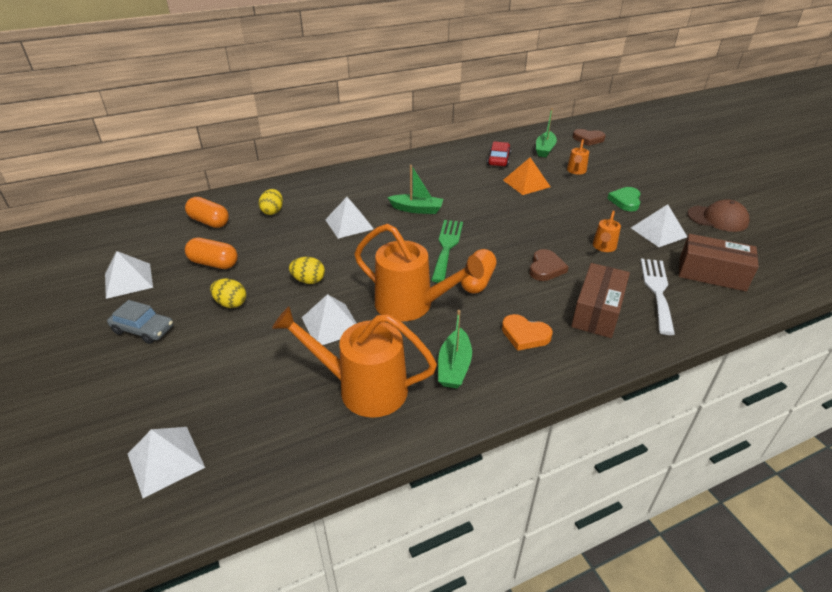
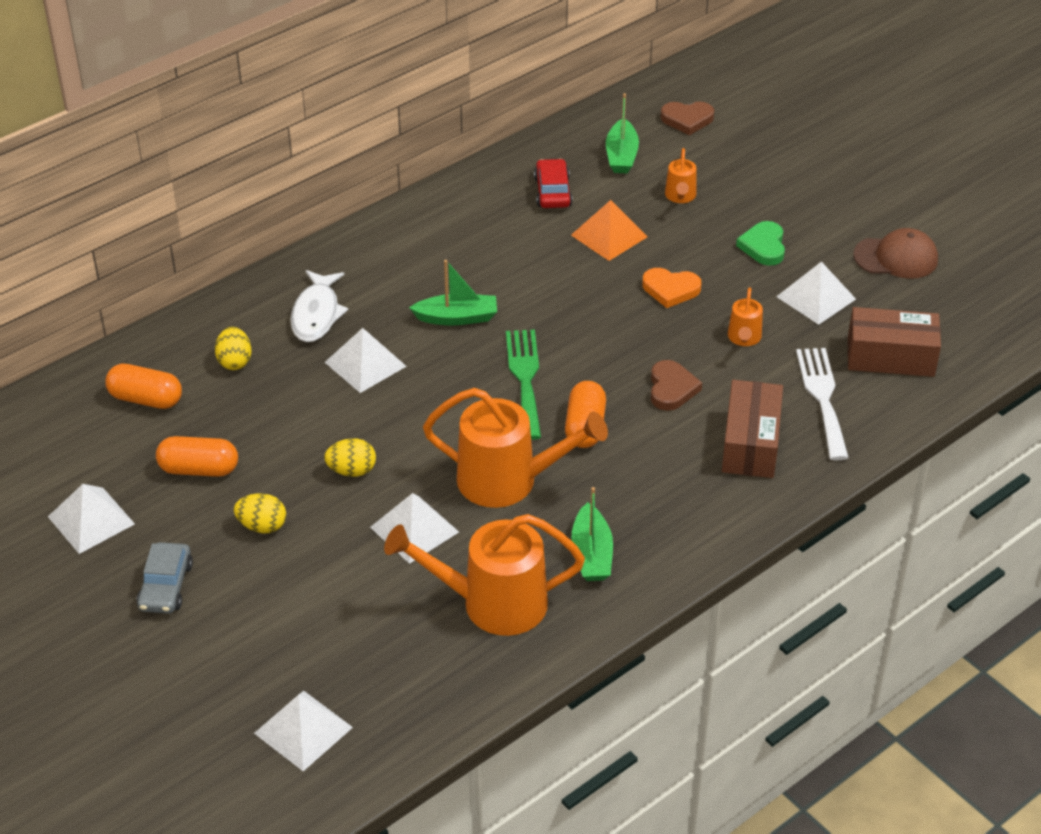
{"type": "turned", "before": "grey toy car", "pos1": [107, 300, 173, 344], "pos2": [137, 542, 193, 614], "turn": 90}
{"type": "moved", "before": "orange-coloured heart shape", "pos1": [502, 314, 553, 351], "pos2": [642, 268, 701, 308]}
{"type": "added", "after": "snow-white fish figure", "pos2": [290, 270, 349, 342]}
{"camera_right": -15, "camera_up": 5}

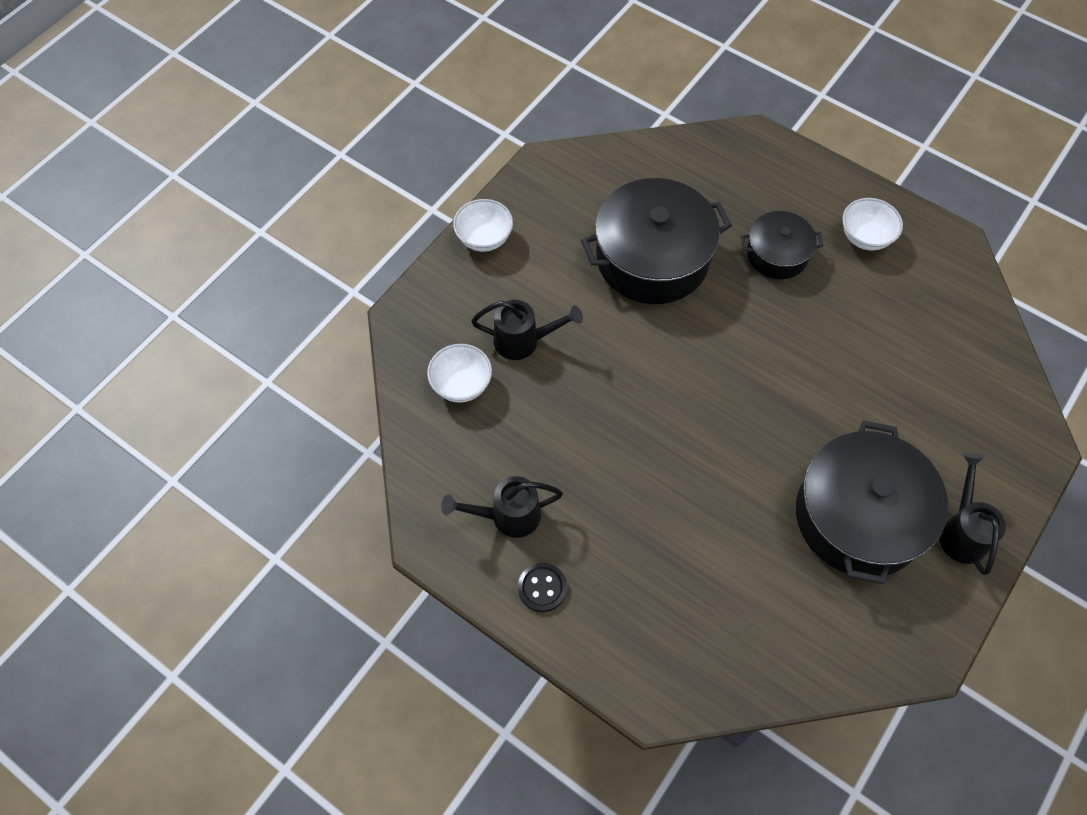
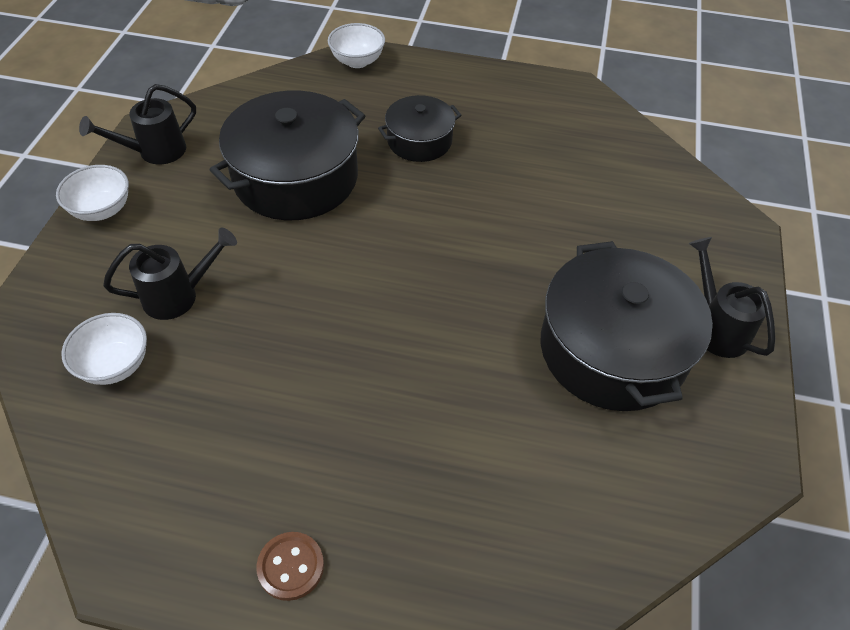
{"type": "moved", "before": "snow-white bowl", "pos1": [842, 198, 903, 250], "pos2": [328, 23, 385, 68]}
{"type": "moved", "before": "ebony sprinkling can", "pos1": [441, 476, 563, 538], "pos2": [79, 84, 196, 164]}
{"type": "recoloured", "before": "ebony shirt button", "after": "brown shirt button", "pos1": [518, 563, 567, 612], "pos2": [256, 532, 324, 601]}
{"camera_right": -25, "camera_up": -10}

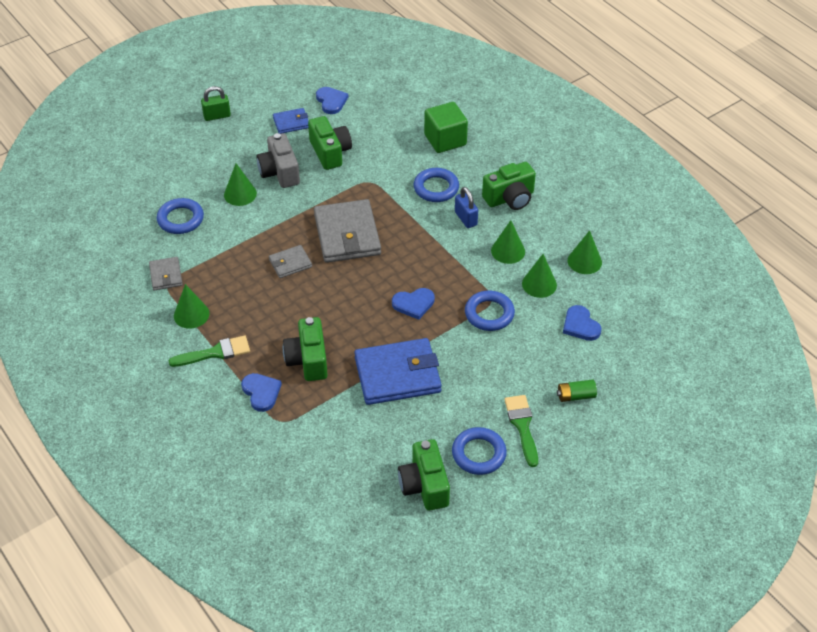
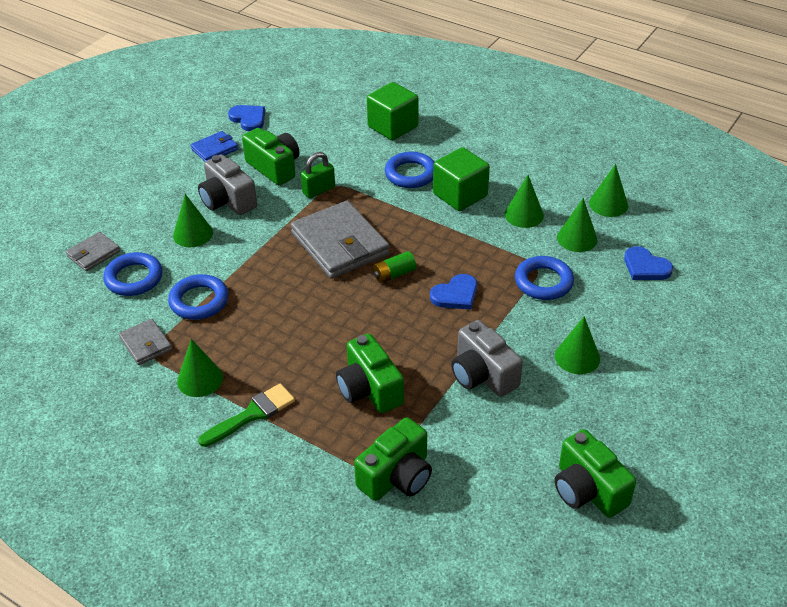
{"type": "moved", "before": "leaf-green lock", "pos1": [201, 86, 231, 121], "pos2": [301, 152, 335, 199]}
{"type": "moved", "before": "leaf-green photo camera", "pos1": [482, 162, 536, 210], "pos2": [354, 417, 432, 501]}
{"type": "replaced", "before": "cobalt lock", "after": "leaf-green block", "pos1": [455, 187, 478, 228], "pos2": [433, 147, 490, 211]}
{"type": "moved", "before": "grey billfold", "pos1": [269, 245, 312, 278], "pos2": [66, 232, 120, 271]}
{"type": "replaced", "before": "cobalt billfold", "after": "grey photo camera", "pos1": [354, 338, 442, 405], "pos2": [451, 320, 523, 397]}
{"type": "removed", "before": "cobalt heart shape", "pos1": [241, 373, 282, 412]}
{"type": "moved", "before": "leaf-green power cell", "pos1": [557, 380, 597, 402], "pos2": [373, 251, 416, 283]}
{"type": "removed", "before": "leaf-green paintbrush", "pos1": [504, 395, 538, 467]}
{"type": "moved", "before": "cobalt torus", "pos1": [452, 427, 507, 475], "pos2": [168, 274, 228, 320]}
{"type": "added", "after": "leaf-green solid cone", "pos2": [555, 316, 600, 374]}
{"camera_right": -20, "camera_up": -5}

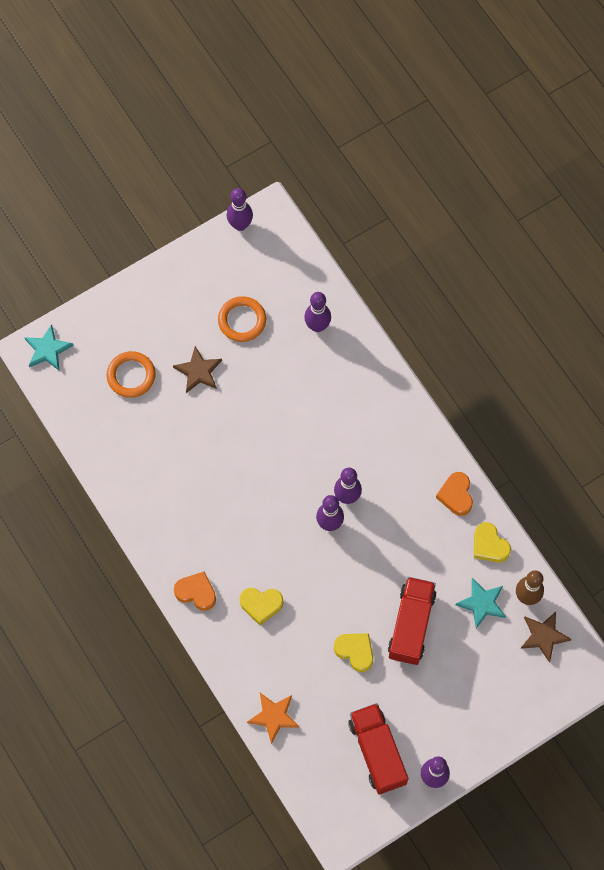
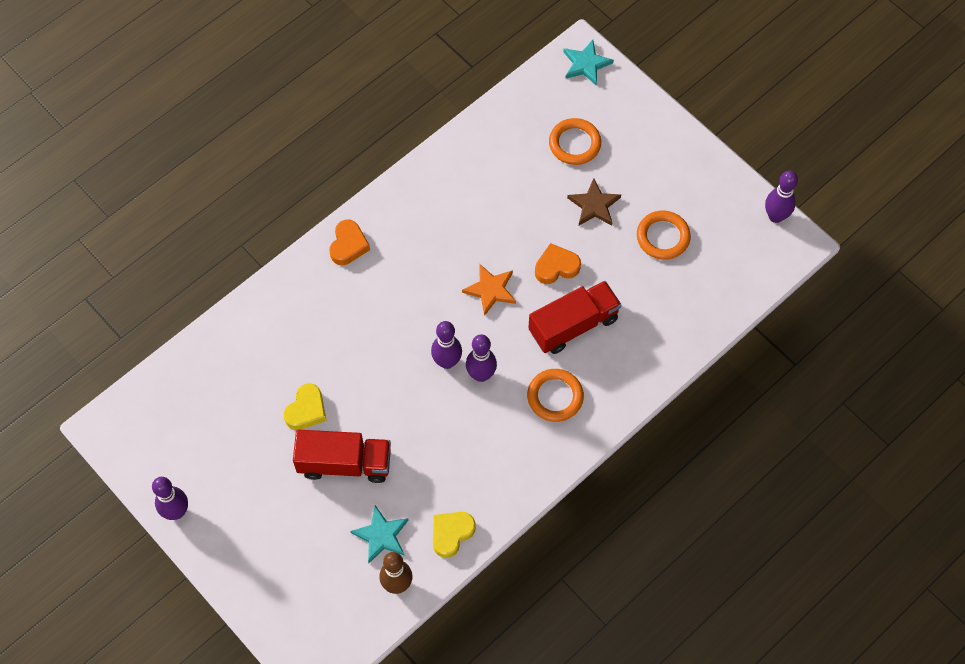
{"type": "removed", "before": "purple skittle", "pos1": [304, 292, 331, 332]}
{"type": "moved", "before": "orange-coloured heart shape", "pos1": [436, 472, 473, 516], "pos2": [535, 243, 581, 284]}
{"type": "removed", "before": "golden heart shape", "pos1": [240, 588, 283, 625]}
{"type": "removed", "before": "brown star", "pos1": [520, 612, 572, 663]}
{"type": "moved", "before": "orange-coloured star", "pos1": [247, 693, 299, 744], "pos2": [462, 264, 516, 316]}
{"type": "moved", "before": "scarlet lorry", "pos1": [348, 703, 408, 795], "pos2": [528, 281, 621, 354]}
{"type": "added", "after": "orange-coloured torus", "pos2": [527, 369, 584, 422]}
{"camera_right": 80, "camera_up": -5}

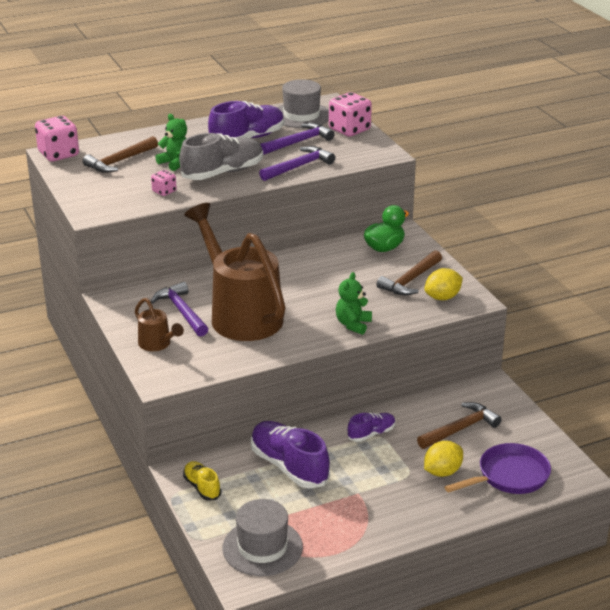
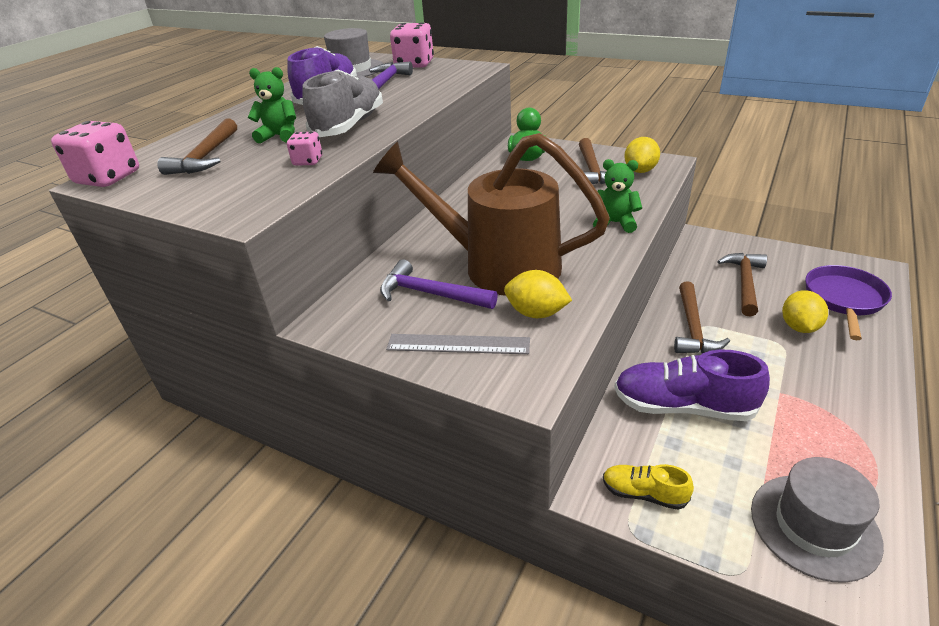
{"type": "removed", "before": "purple claw hammer", "pos1": [259, 146, 335, 181]}
{"type": "turned", "before": "leaf-green stuffed bear", "pos1": [336, 272, 372, 335], "pos2": [593, 159, 642, 233], "turn": 120}
{"type": "replaced", "before": "brown sprinkling can", "after": "grey ruler", "pos1": [135, 298, 184, 351], "pos2": [386, 334, 530, 354]}
{"type": "replaced", "before": "purple lace-up shoe", "after": "brown claw hammer", "pos1": [348, 412, 396, 442], "pos2": [674, 281, 730, 354]}
{"type": "added", "after": "golden toy lemon", "pos2": [504, 270, 572, 318]}
{"camera_right": -35, "camera_up": 5}

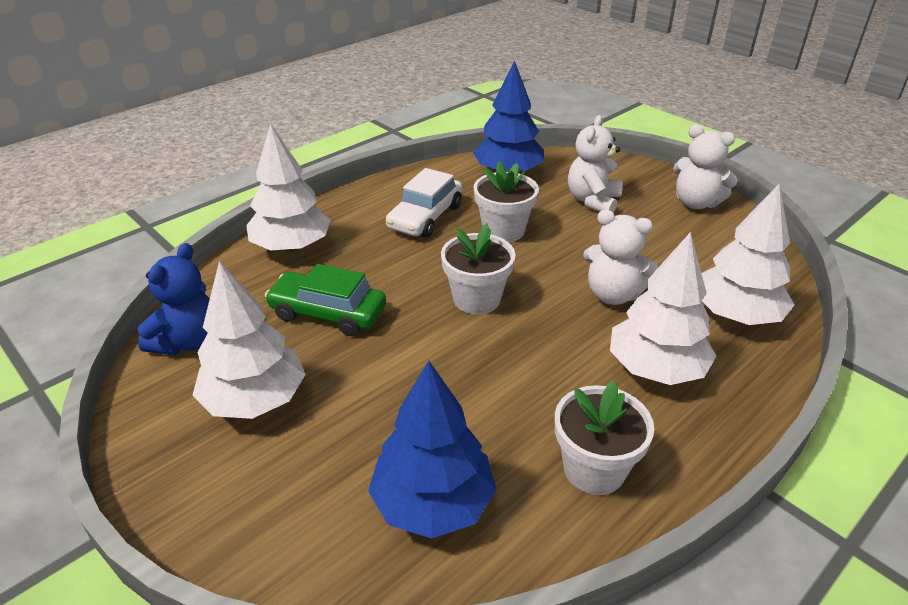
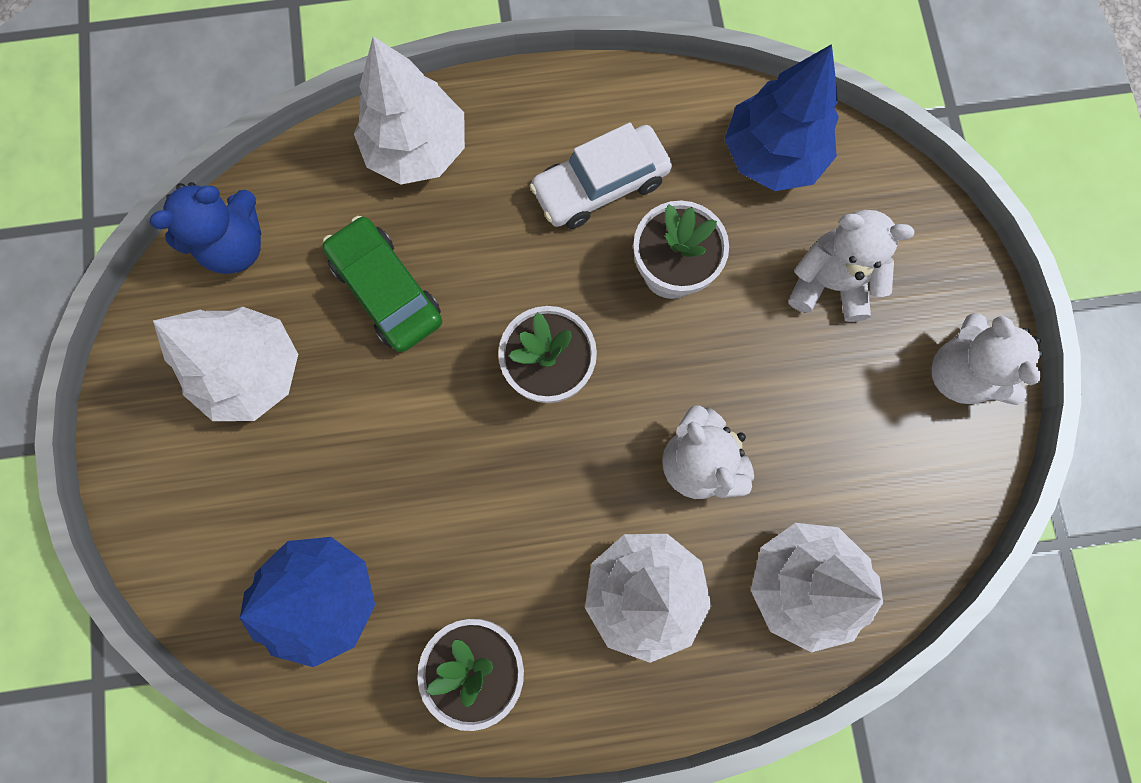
{"type": "turned", "before": "snow-white stuffed bear", "pos1": [568, 115, 623, 213], "pos2": [789, 210, 915, 322], "turn": 45}
{"camera_right": 35, "camera_up": 40}

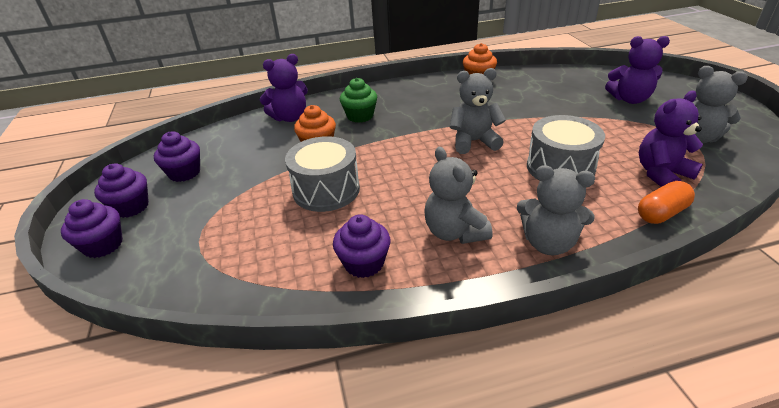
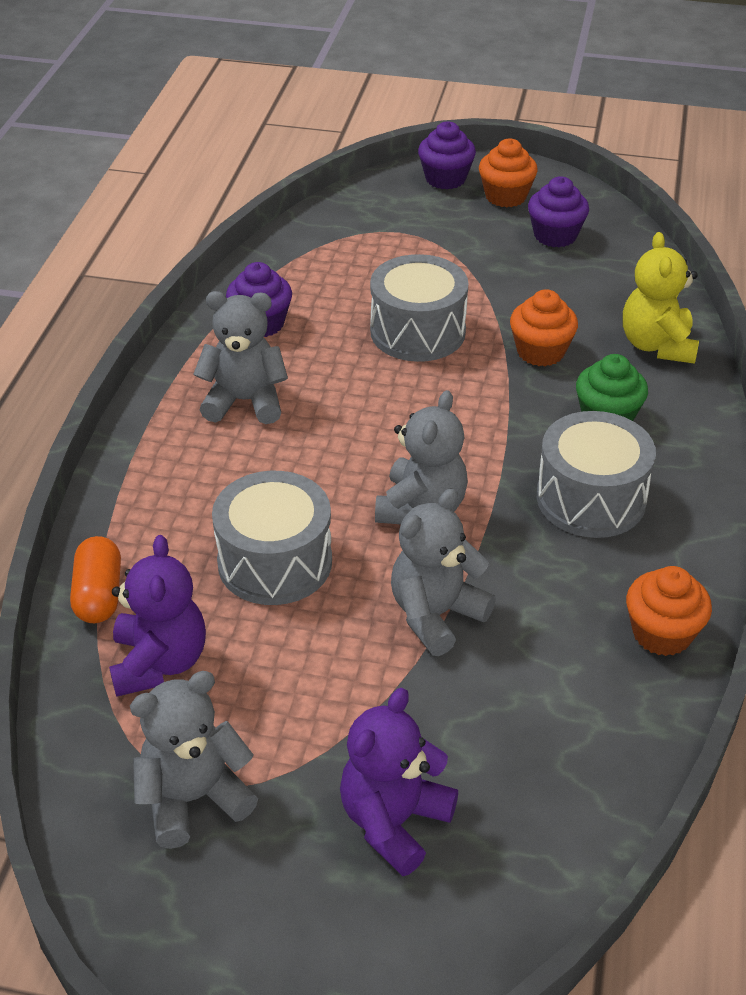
{"type": "recoloured", "before": "purple stuffed bear", "after": "golden stuffed bear", "pos1": [260, 54, 308, 122], "pos2": [623, 232, 699, 364]}
{"type": "recoloured", "before": "purple fairy cake", "after": "orange-coloured fairy cake", "pos1": [94, 163, 149, 218], "pos2": [479, 138, 538, 207]}
{"type": "moved", "before": "grey stuffed bear", "pos1": [517, 165, 595, 255], "pos2": [391, 488, 496, 656]}
{"type": "added", "after": "grey snare drum", "pos2": [537, 411, 656, 538]}
{"camera_right": 115, "camera_up": 5}

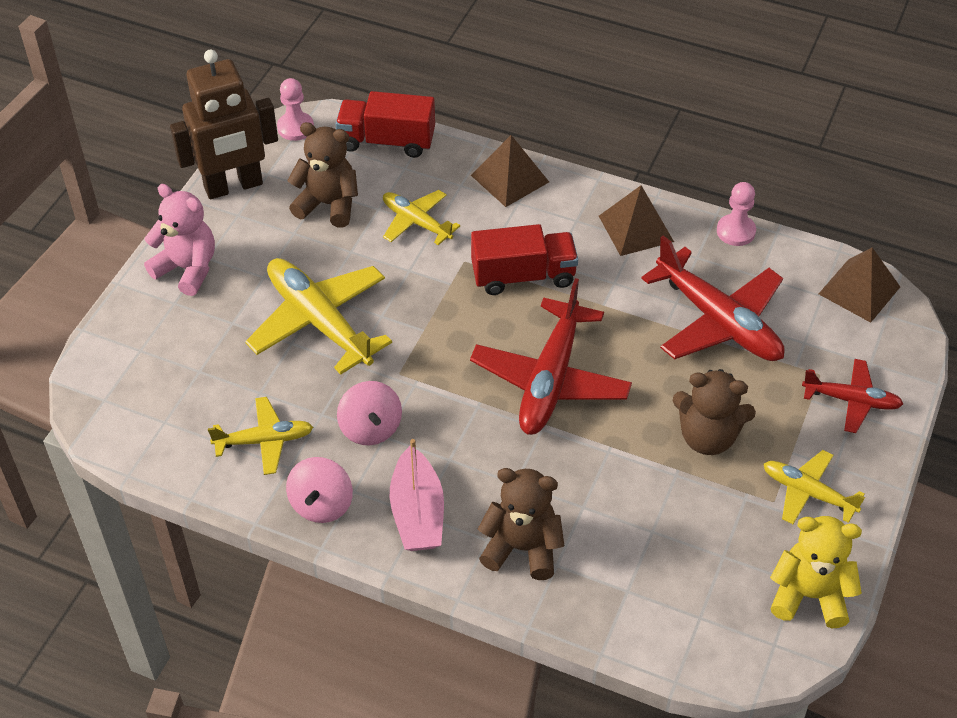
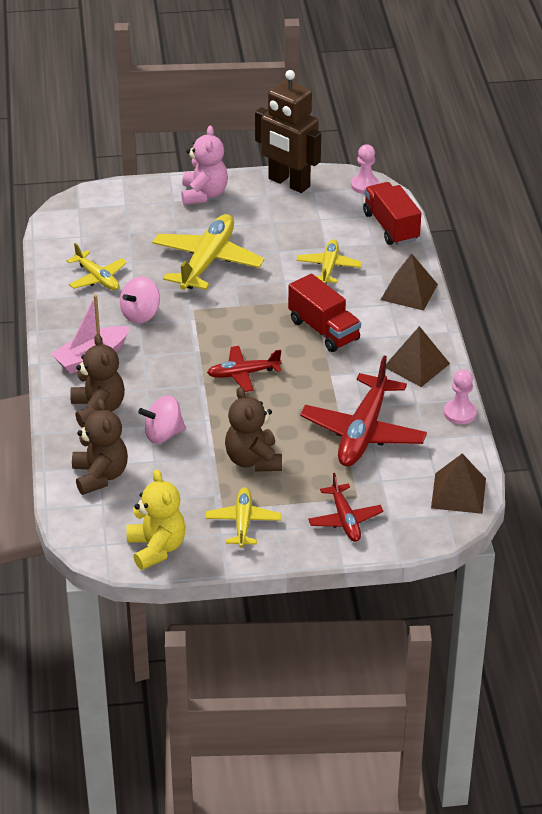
{"type": "moved", "before": "brown stuffed bear", "pos1": [287, 122, 358, 227], "pos2": [72, 399, 128, 495]}
{"type": "resized", "before": "scarlet aeroplane", "pos1": [470, 278, 632, 435], "pos2": [207, 346, 282, 392], "scale": 0.57}
{"type": "moved", "before": "pink whirligig", "pos1": [286, 457, 353, 523], "pos2": [138, 395, 186, 444]}
{"camera_right": 60, "camera_up": -10}

